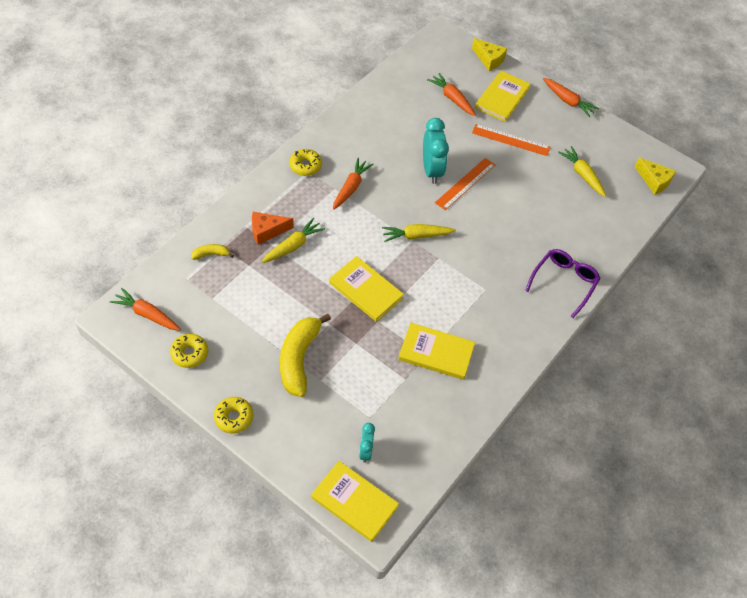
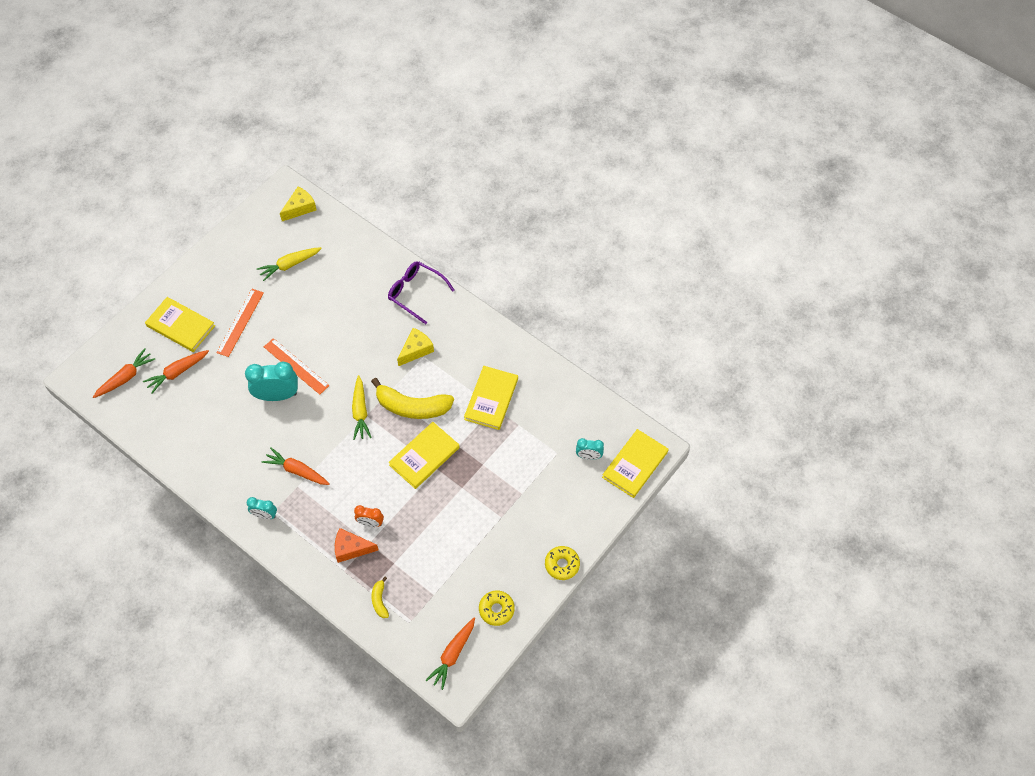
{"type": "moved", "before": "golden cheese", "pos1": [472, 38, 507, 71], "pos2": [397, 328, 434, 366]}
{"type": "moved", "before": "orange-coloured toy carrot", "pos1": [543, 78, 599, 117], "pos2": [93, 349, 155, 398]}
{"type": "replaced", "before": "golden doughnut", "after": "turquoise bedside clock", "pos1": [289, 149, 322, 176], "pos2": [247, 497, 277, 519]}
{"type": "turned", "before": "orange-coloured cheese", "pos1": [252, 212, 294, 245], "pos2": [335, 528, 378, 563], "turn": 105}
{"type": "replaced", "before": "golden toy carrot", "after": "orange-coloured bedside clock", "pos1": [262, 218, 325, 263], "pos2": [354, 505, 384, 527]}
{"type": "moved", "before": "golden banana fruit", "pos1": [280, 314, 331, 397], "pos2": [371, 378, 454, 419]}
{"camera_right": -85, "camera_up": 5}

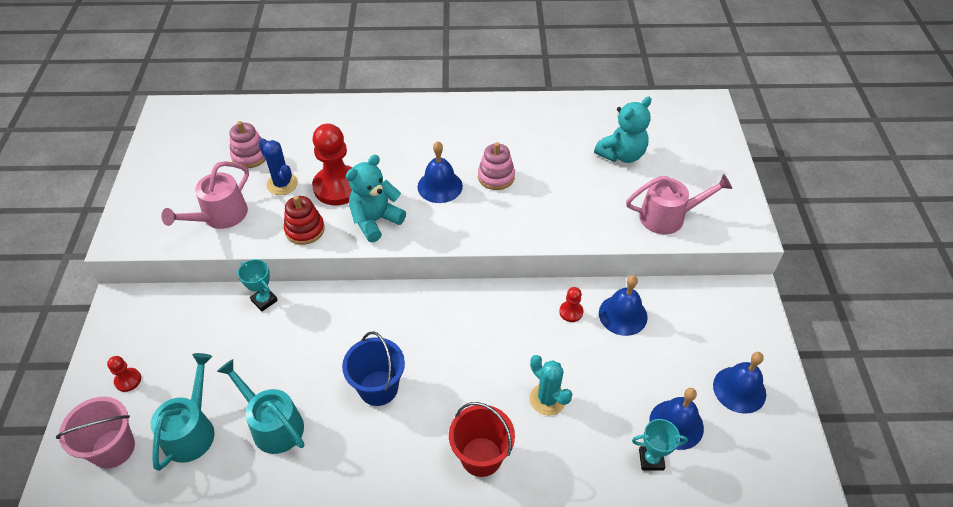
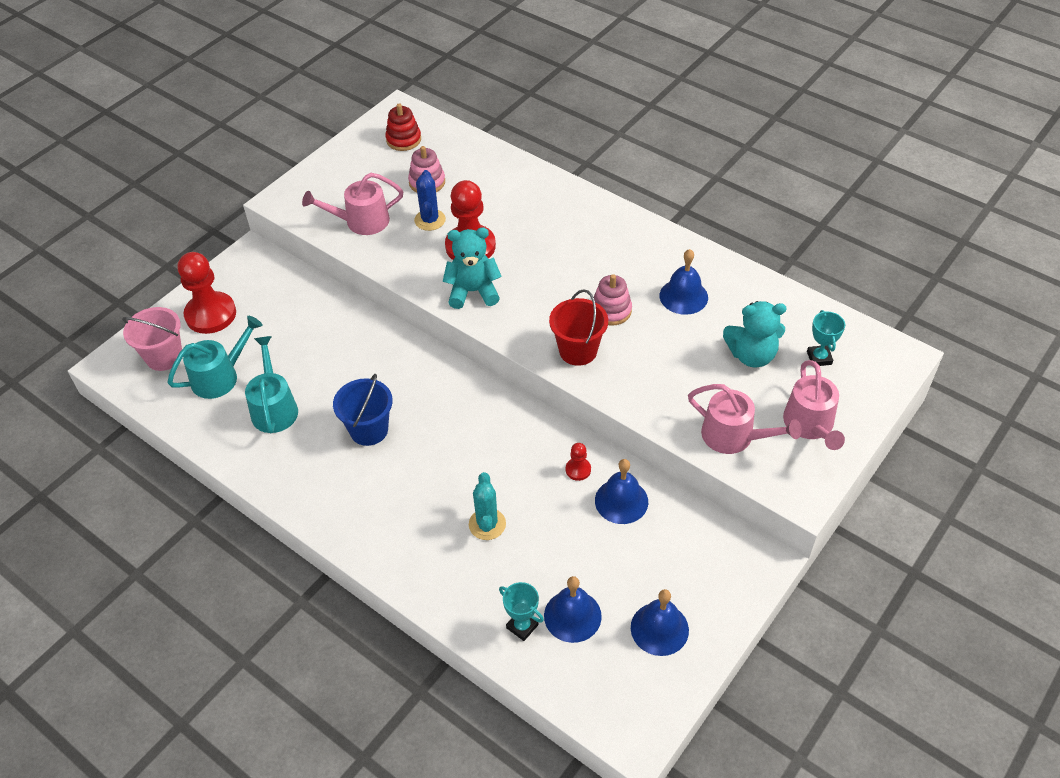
{"type": "moved", "before": "cobalt school bell", "pos1": [417, 141, 463, 203], "pos2": [660, 249, 708, 315]}
{"type": "moved", "before": "scarlet stacking toy", "pos1": [284, 196, 325, 245], "pos2": [385, 103, 421, 151]}
{"type": "moved", "before": "turquoise award cup", "pos1": [238, 259, 278, 311], "pos2": [807, 310, 845, 367]}
{"type": "resized", "before": "scarlet game pawn", "pos1": [107, 356, 141, 392], "pos2": [178, 252, 236, 334], "scale": 2.22}
{"type": "moved", "before": "scarlet sand bucket", "pos1": [449, 402, 515, 477], "pos2": [549, 289, 608, 366]}
{"type": "added", "after": "pink sprinkling can", "pos2": [783, 360, 845, 450]}
{"camera_right": 40, "camera_up": 0}

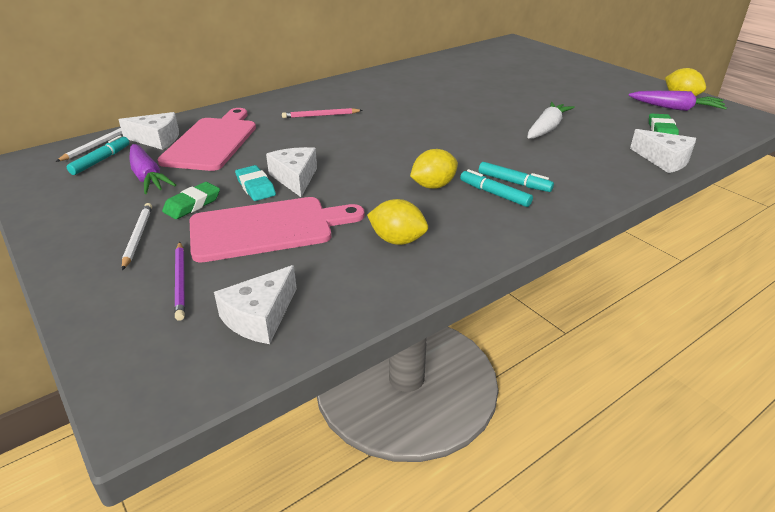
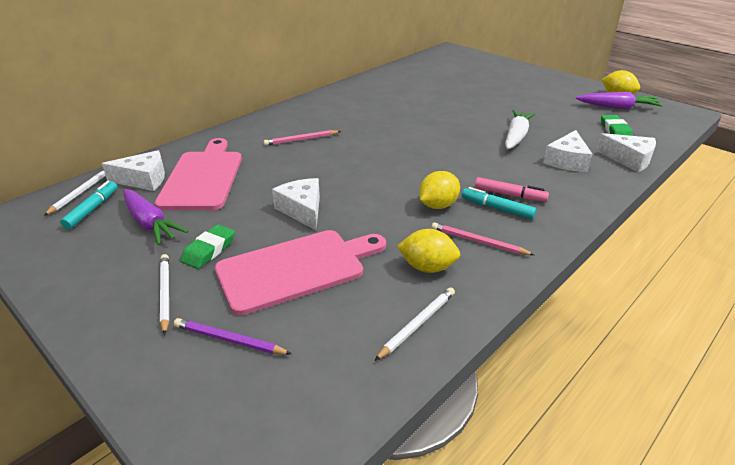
{"type": "recoloured", "before": "turquoise marker pen", "after": "pink marker pen", "pos1": [479, 162, 554, 192], "pos2": [475, 177, 549, 202]}
{"type": "removed", "before": "turquoise pencil eraser", "pos1": [235, 165, 276, 201]}
{"type": "turned", "before": "purple pencil", "pos1": [174, 242, 185, 321], "pos2": [174, 318, 292, 355], "turn": 135}
{"type": "moved", "before": "snow-white cheese", "pos1": [214, 265, 297, 344], "pos2": [543, 130, 593, 172]}
{"type": "added", "after": "pink pencil", "pos2": [432, 222, 534, 255]}
{"type": "added", "after": "snow-white pencil", "pos2": [375, 287, 455, 361]}
{"camera_right": -10, "camera_up": 0}

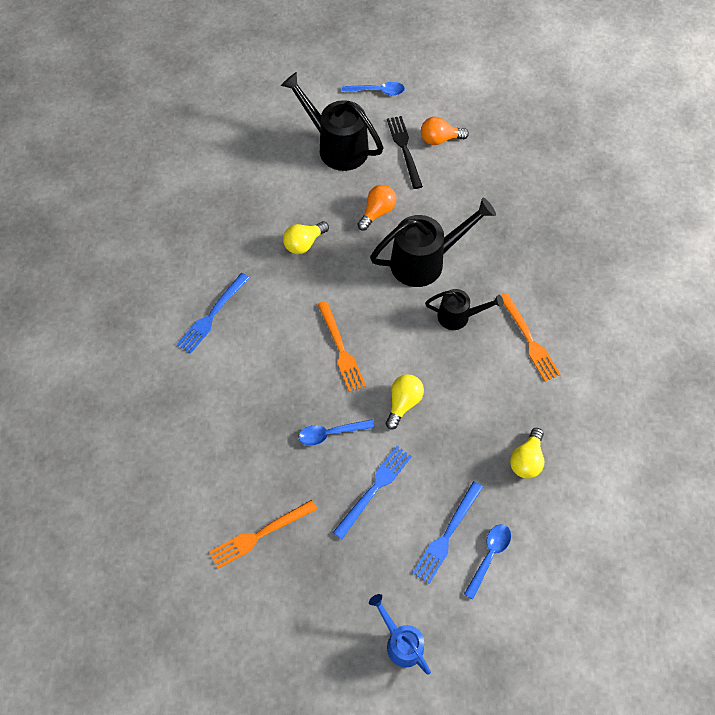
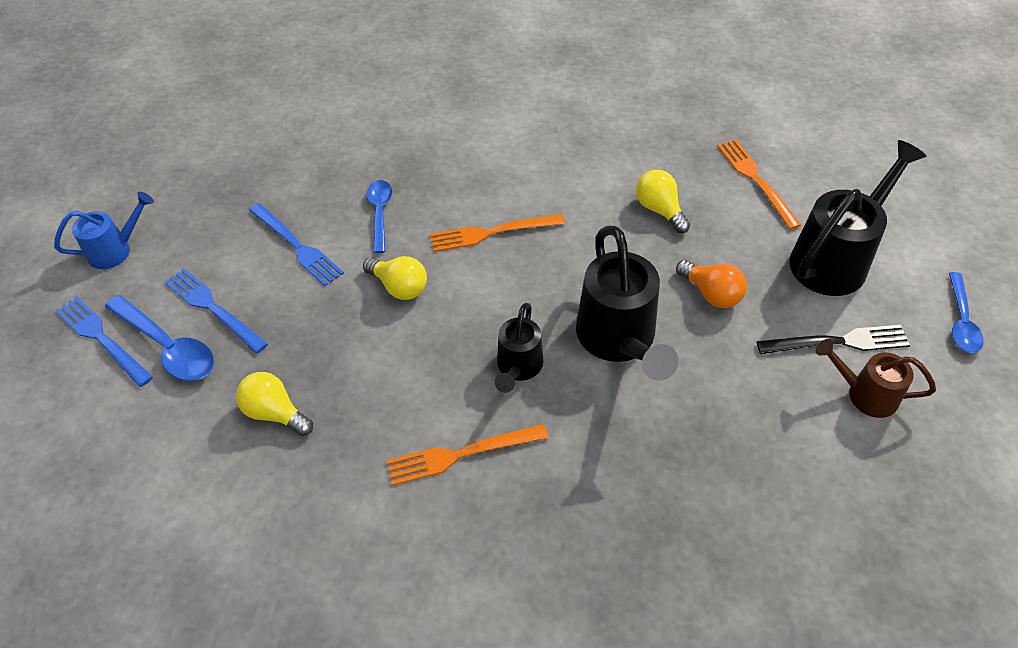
{"type": "replaced", "before": "orange-coloured lightbulb", "after": "brown sprinkling can", "pos1": [421, 117, 469, 145], "pos2": [815, 339, 936, 418]}
{"type": "moved", "before": "cobalt dinner fork", "pos1": [177, 273, 249, 354], "pos2": [55, 296, 153, 387]}
{"type": "moved", "before": "orange-coloured dinner fork", "pos1": [209, 500, 317, 569], "pos2": [717, 140, 801, 230]}
{"type": "resized", "before": "cobalt teaspoon", "pos1": [464, 524, 511, 599], "pos2": [105, 295, 214, 381], "scale": 1.5}
{"camera_right": 100, "camera_up": -10}

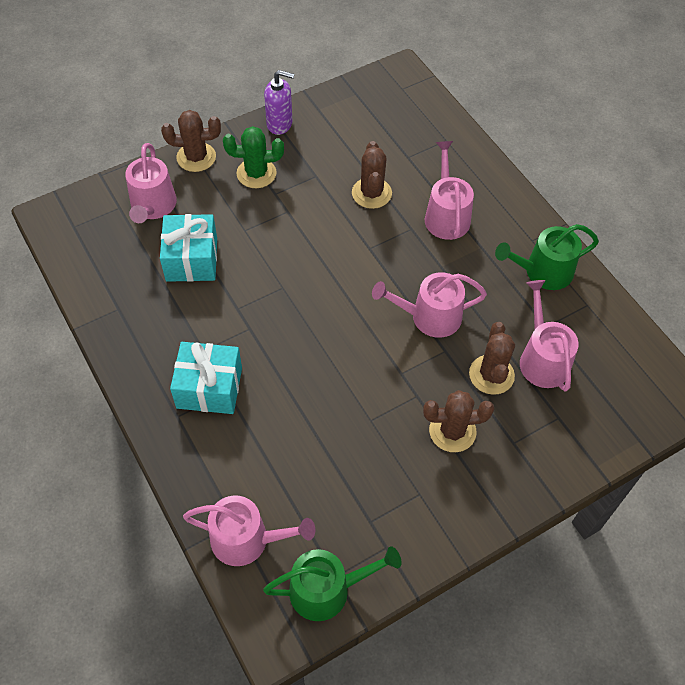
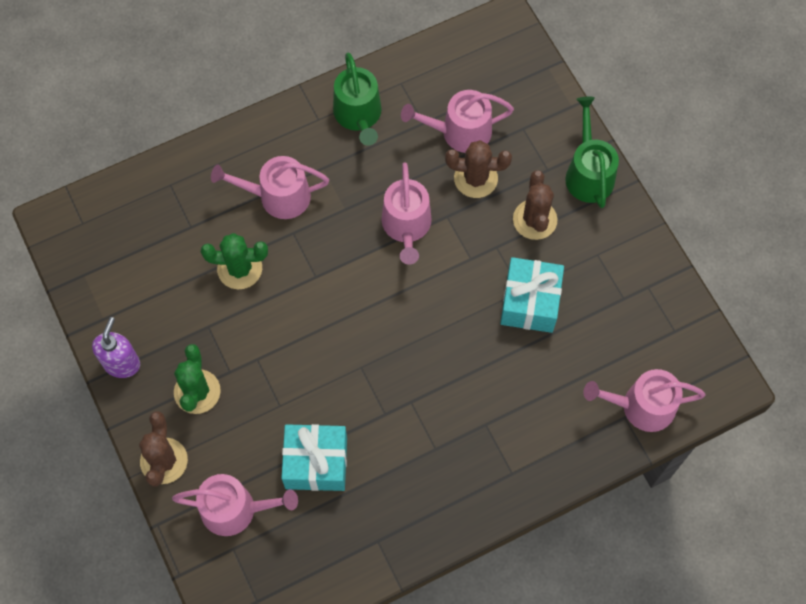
{"type": "recoloured", "before": "brown cactus", "after": "leaf-green cactus", "pos1": [352, 141, 392, 209], "pos2": [201, 233, 268, 289]}
{"type": "moved", "before": "turquoise present", "pos1": [170, 342, 242, 414], "pos2": [500, 257, 564, 333]}
{"type": "turned", "before": "pink sprinkling can", "pos1": [183, 495, 315, 566], "pos2": [584, 369, 705, 432], "turn": -105}
{"type": "moved", "before": "leaf-green sprinkling can", "pos1": [263, 547, 401, 621], "pos2": [565, 97, 619, 208]}
{"camera_right": -85, "camera_up": 10}

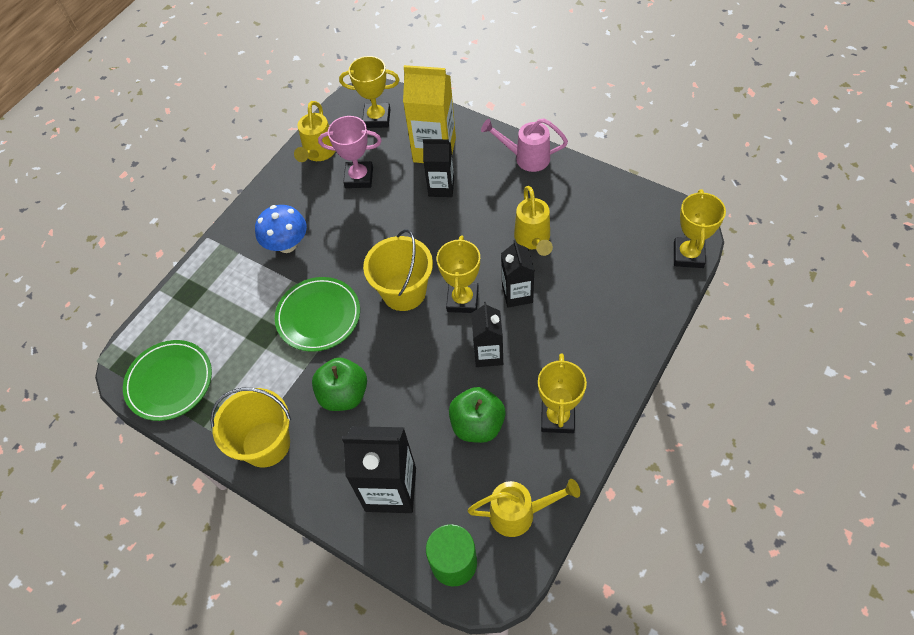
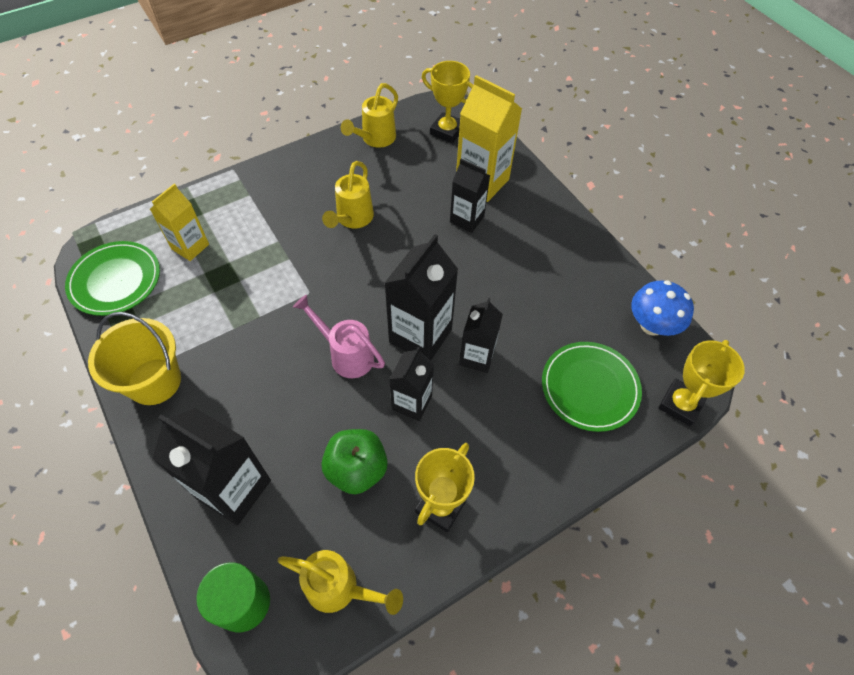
{"type": "removed", "before": "pink award cup", "pos1": [318, 116, 382, 188]}
{"type": "moved", "before": "pink sprinkling can", "pos1": [481, 118, 568, 172], "pos2": [293, 295, 385, 378]}
{"type": "moved", "before": "golden sprinkling can", "pos1": [514, 186, 553, 256], "pos2": [322, 161, 374, 228]}
{"type": "moved", "before": "cobalt toadstool", "pos1": [255, 205, 307, 253], "pos2": [631, 280, 694, 336]}
{"type": "removed", "before": "golden sand bucket", "pos1": [363, 229, 433, 311]}
{"type": "replaced", "before": "golden award cup", "after": "ebony milk carton", "pos1": [437, 236, 480, 313], "pos2": [385, 234, 458, 361]}
{"type": "moved", "before": "leaf-green flat dish", "pos1": [275, 277, 360, 352], "pos2": [542, 342, 642, 432]}
{"type": "removed", "before": "leaf-green apple fruit", "pos1": [312, 357, 367, 411]}
{"type": "added", "after": "golden milk carton", "pos2": [150, 184, 209, 261]}
{"camera_right": 20, "camera_up": 0}

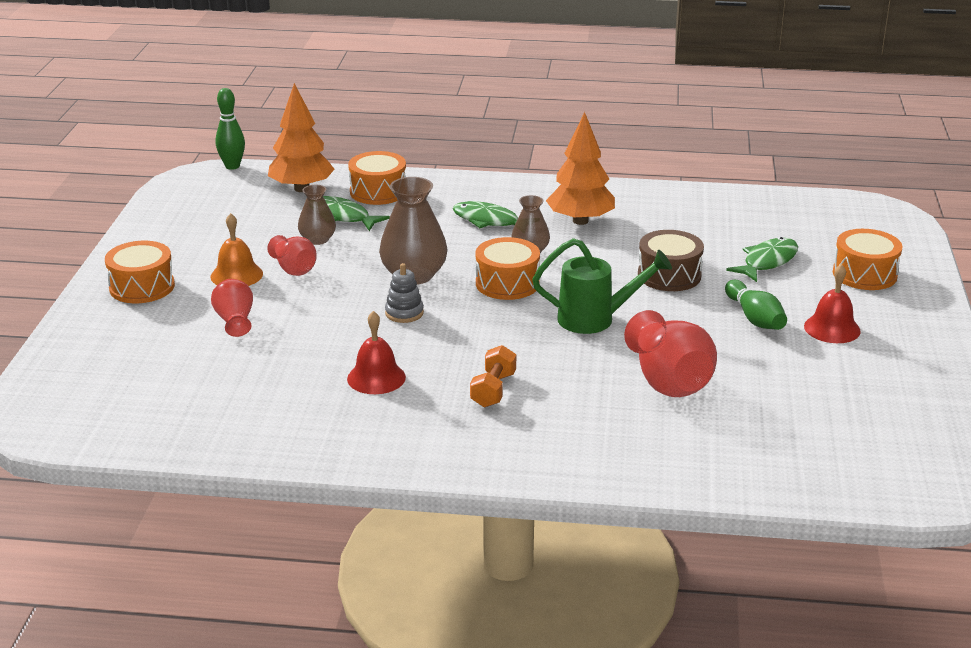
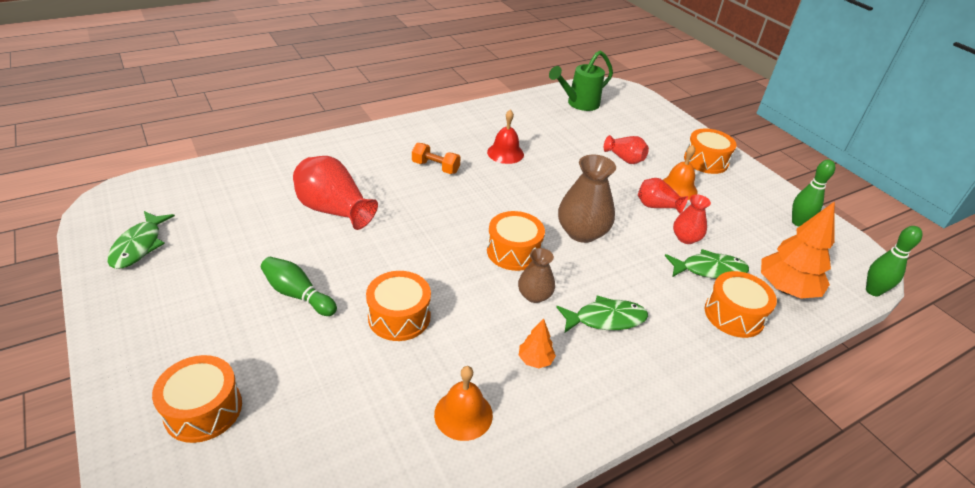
{"type": "resized", "before": "orange-coloured fir tree", "pos1": [546, 112, 615, 225], "pos2": [519, 318, 556, 368], "scale": 0.49}
{"type": "recoloured", "before": "brown flower vase", "after": "scarlet flower vase", "pos1": [298, 185, 336, 245], "pos2": [673, 194, 711, 244]}
{"type": "recoloured", "before": "brown snare drum", "after": "orange-coloured snare drum", "pos1": [638, 230, 704, 291], "pos2": [366, 271, 431, 341]}
{"type": "moved", "before": "leaf-green fish figure", "pos1": [726, 237, 798, 282], "pos2": [108, 211, 175, 269]}
{"type": "moved", "before": "leaf-green sprinkling can", "pos1": [532, 238, 672, 334], "pos2": [549, 51, 613, 111]}
{"type": "removed", "before": "grey stacking toy", "pos1": [385, 263, 424, 323]}
{"type": "removed", "before": "scarlet school bell", "pos1": [804, 264, 861, 343]}
{"type": "turned", "before": "orange-coloured free weight", "pos1": [470, 345, 516, 407], "pos2": [412, 143, 461, 174], "turn": -45}
{"type": "added", "after": "leaf-green skittle", "pos2": [792, 160, 835, 227]}
{"type": "added", "after": "orange-coloured school bell", "pos2": [434, 366, 493, 441]}
{"camera_right": 140, "camera_up": 10}

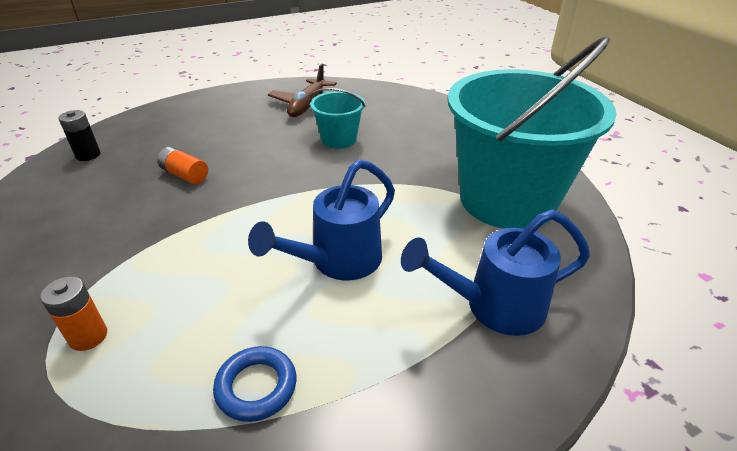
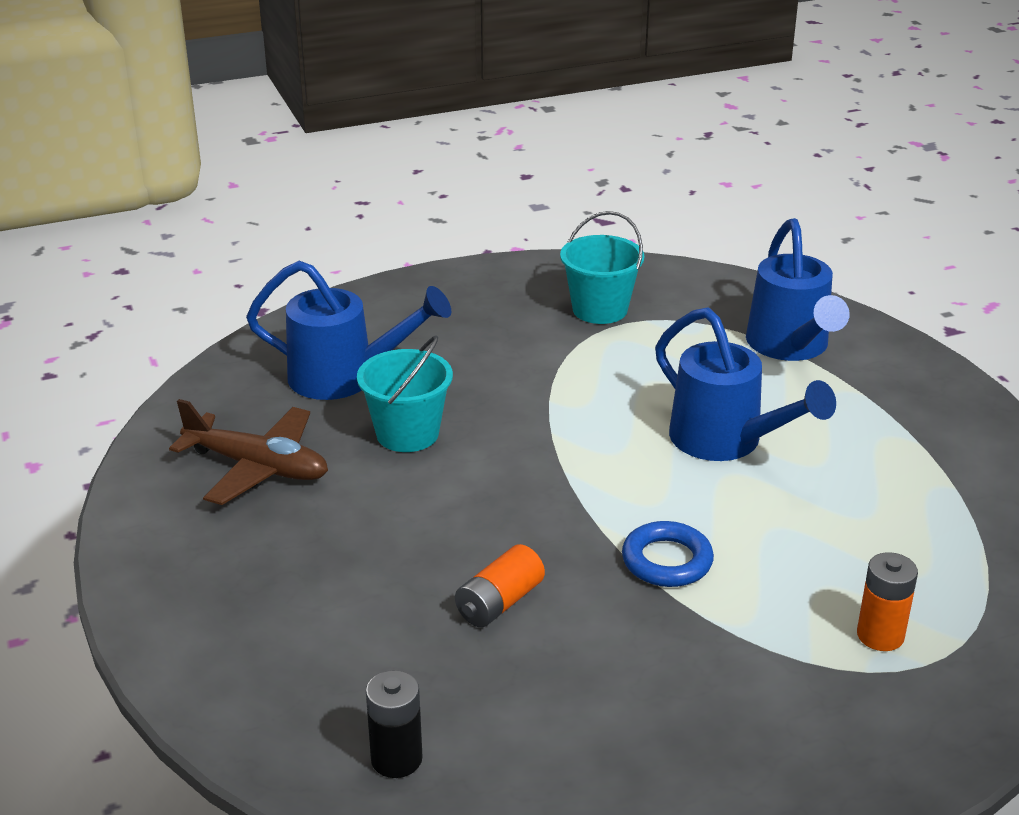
{"type": "resized", "before": "turquoise sand bucket", "pos1": [447, 36, 617, 229], "pos2": [560, 211, 644, 324], "scale": 0.44}
{"type": "moved", "before": "cobalt torus", "pos1": [213, 346, 296, 422], "pos2": [622, 521, 714, 587]}
{"type": "added", "after": "cobalt sprinkling can", "pos2": [246, 261, 451, 400]}
{"camera_right": -85, "camera_up": -5}

